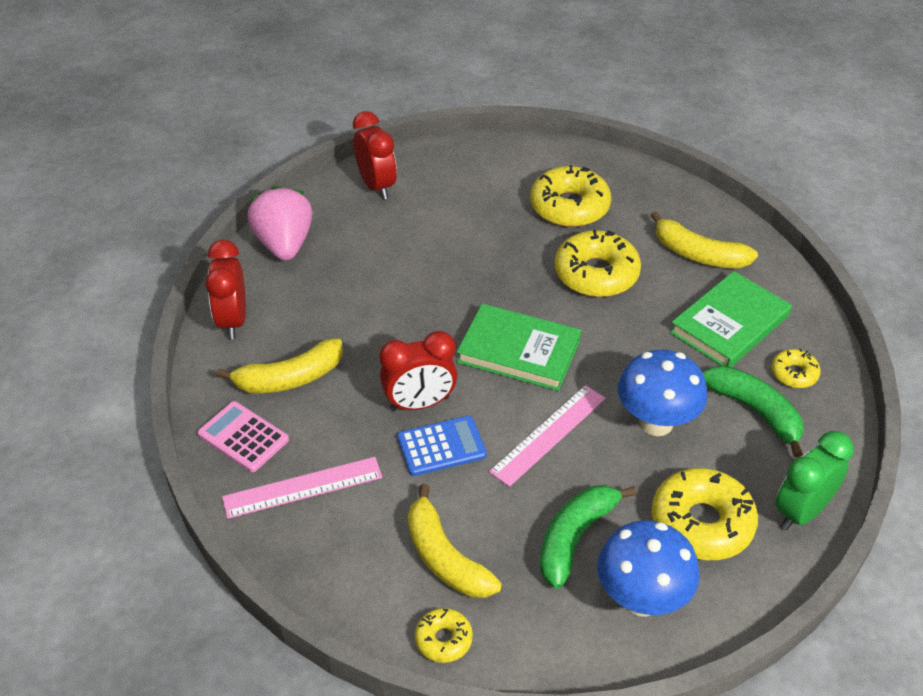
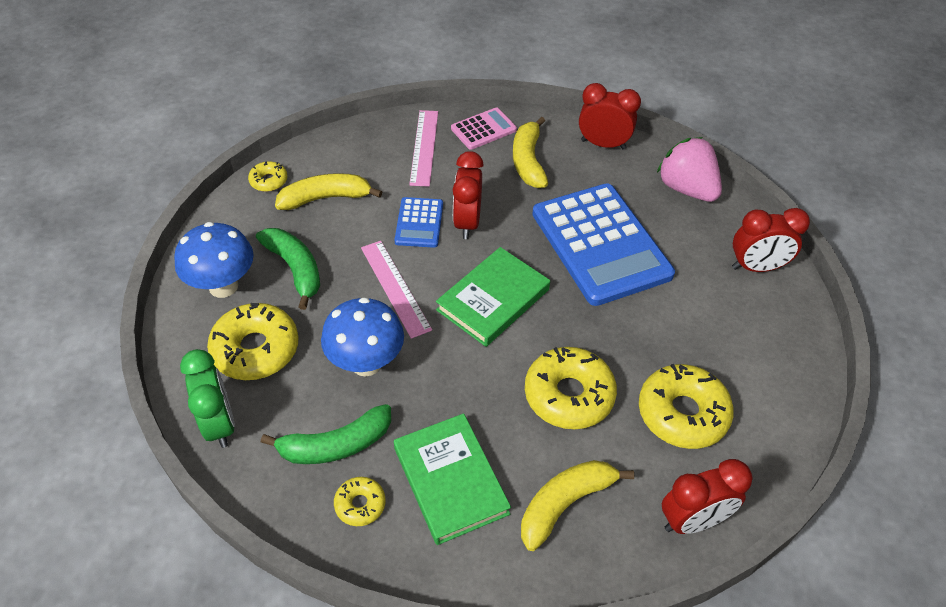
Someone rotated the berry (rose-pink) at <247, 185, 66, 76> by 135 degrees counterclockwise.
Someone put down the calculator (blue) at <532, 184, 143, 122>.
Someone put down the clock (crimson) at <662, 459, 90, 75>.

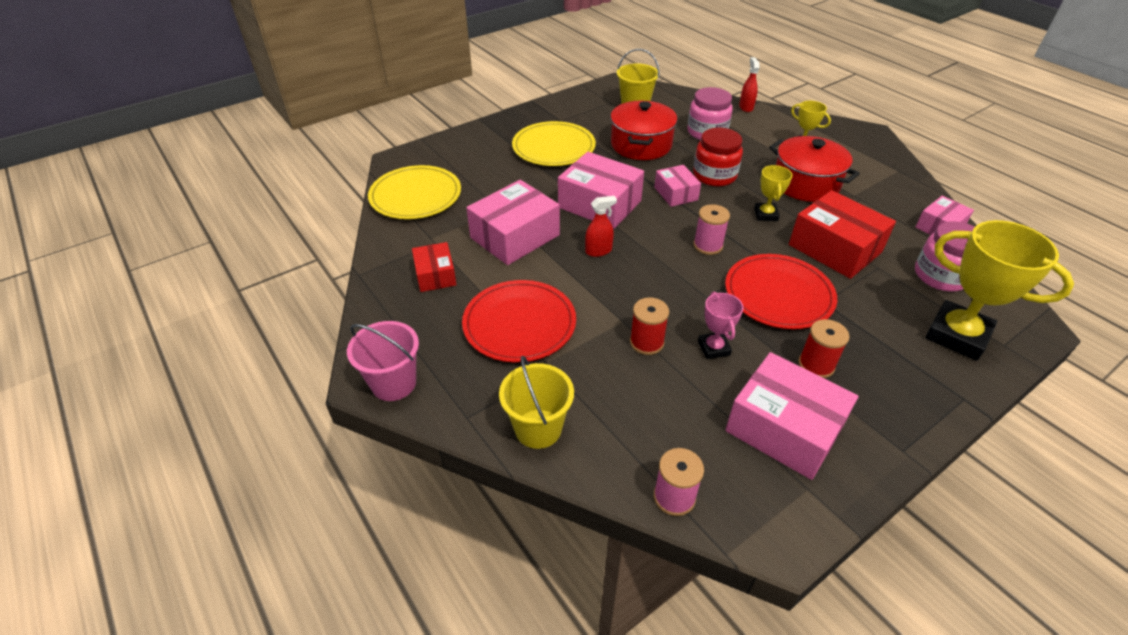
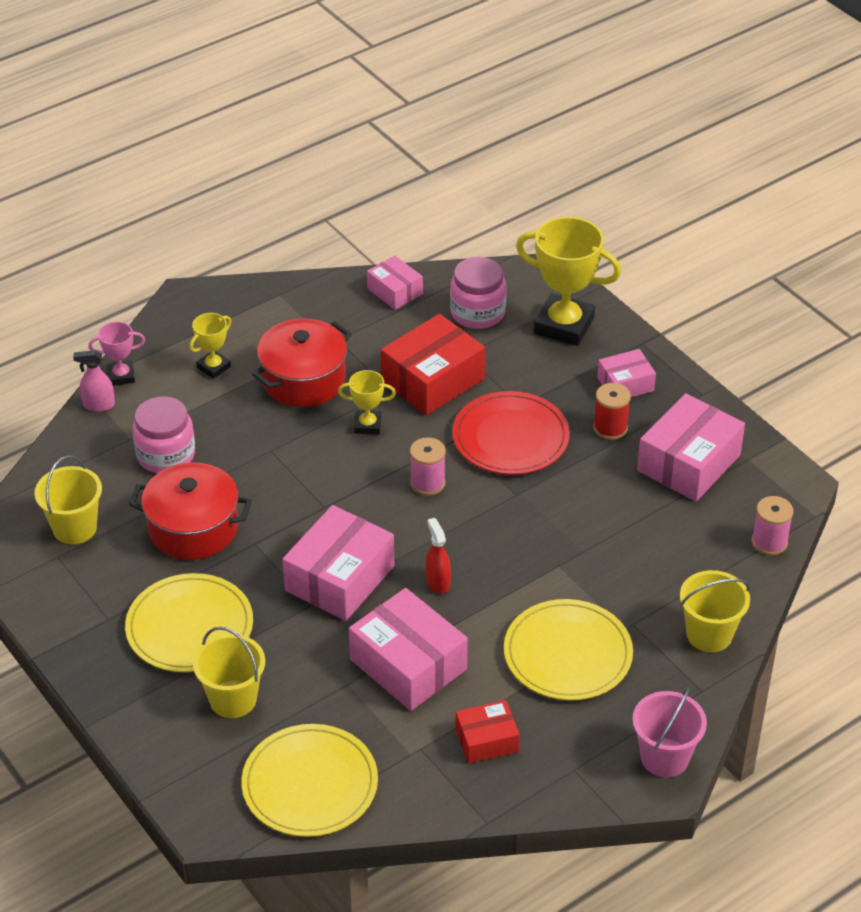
Someone repainted the spray bottle (crimson) at <739, 57, 21, 55>, which became the spray bottle (rose-pink) at <73, 350, 42, 62>.
Someone took away the jar (crimson) at <693, 128, 50, 58>.
Someone carried the parcel (rose-pink) from <654, 165, 47, 42> to <597, 349, 59, 48>.
Someone rotated the prize cup (golden) at <925, 220, 149, 141> by 75 degrees clockwise.
Someone repainted the dinner plate (crimson) at <462, 280, 114, 82>, which became the dinner plate (golden) at <504, 599, 129, 101>.
Someone carried the prize cup (rose-pink) from <698, 292, 46, 67> to <88, 322, 57, 64>.
Someone took away the spool (crimson) at <630, 297, 39, 58>.
Someone put down the pail (golden) at <193, 627, 72, 91>.

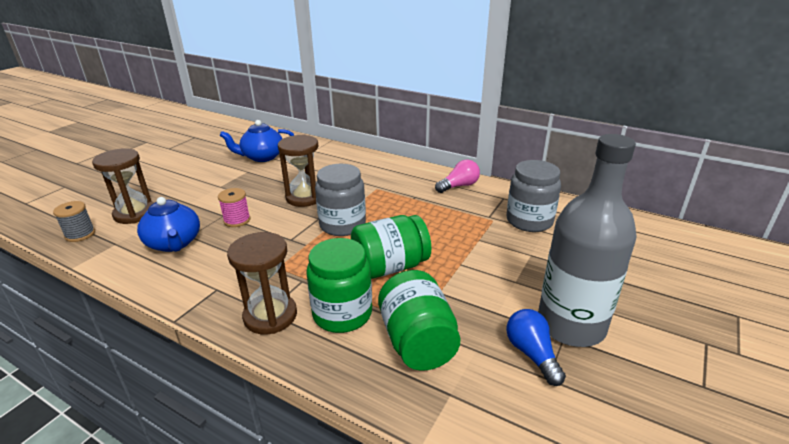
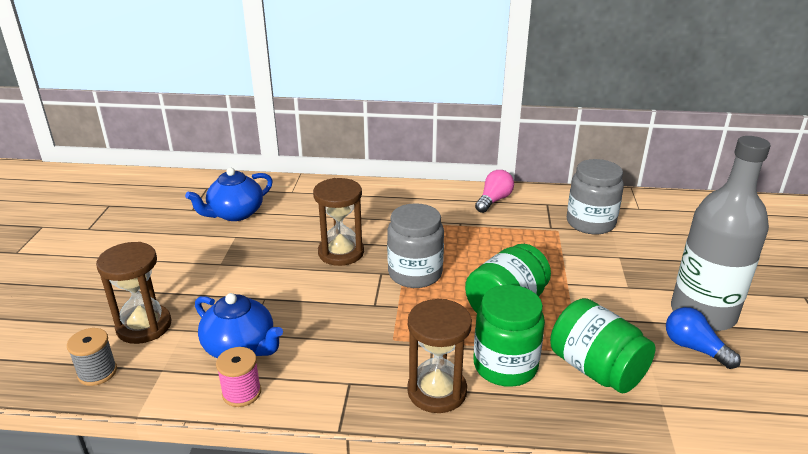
Someone carried the spool (rose-pink) from <218, 188, 32, 39> to <216, 347, 45, 60>.

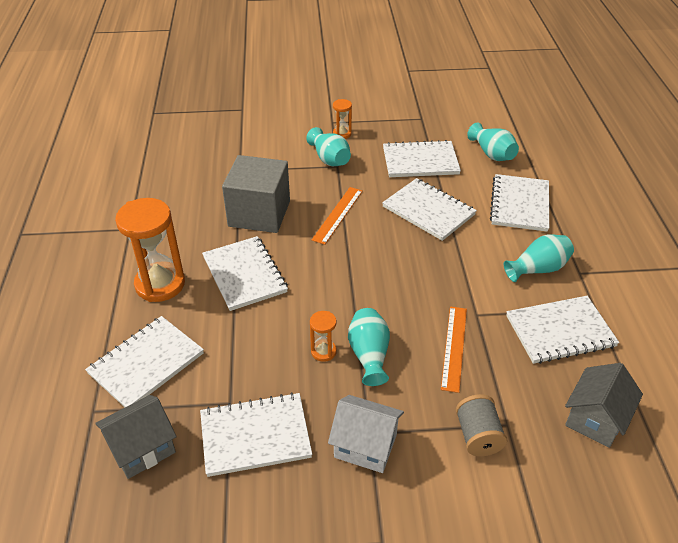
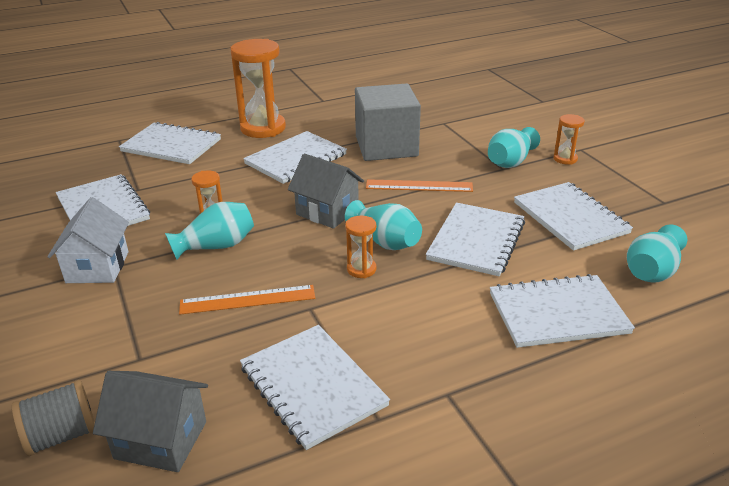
Someone carried the flower vase (aqua) from <504, 234, 70, 48> to <345, 200, 77, 50>.
Someone carried the spool (grey) from <455, 394, 52, 62> to <11, 380, 84, 76>.
Someone carried the house (grey) from <95, 395, 82, 84> to <288, 154, 76, 75>.
Someone put down the sandglass (orange-coloured) at <345, 216, 32, 62>.

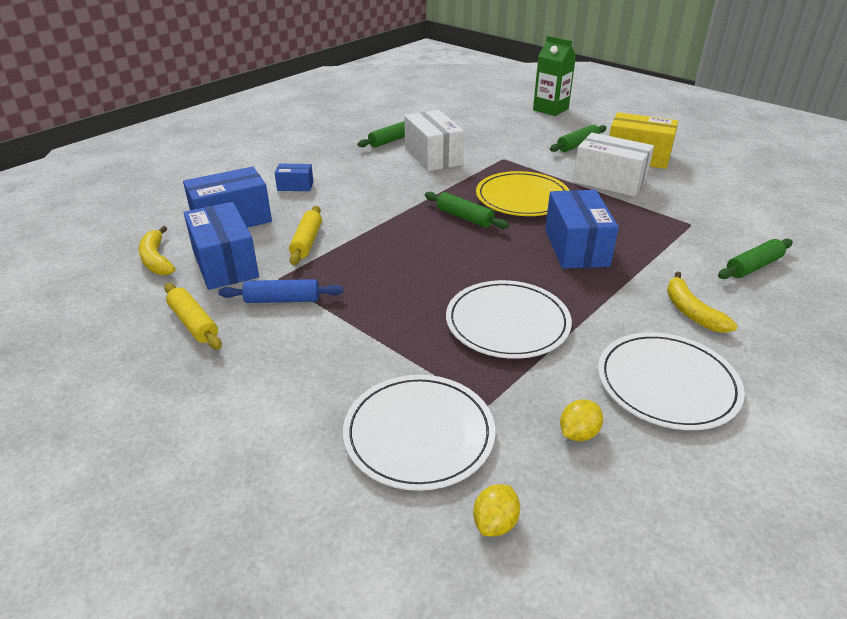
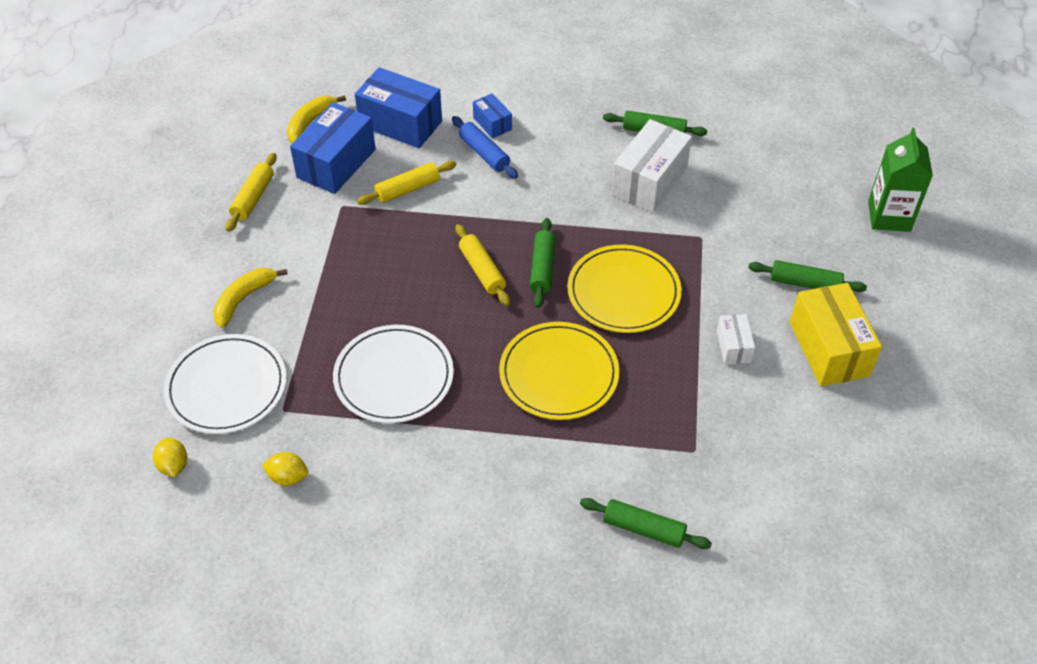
Someone scaled the parcel (snow-white) at <573, 133, 81, 64> by 0.51.
Someone swapped the parcel (blue) at <545, 190, 74, 79> for the dinner plate (golden) at <499, 322, 121, 98>.
Someone carried the banana fruit (golden) from <667, 271, 71, 62> to <213, 268, 75, 60>.
Someone carried the rolling pin (blue) from <218, 279, 125, 24> to <452, 116, 66, 63>.
Someone took away the dinner plate (snow-white) at <598, 332, 147, 98>.
Someone rotated the toy lemon (golden) at <473, 484, 47, 53> by 75 degrees clockwise.
Someone put down the rolling pin (golden) at <455, 224, 55, 82>.

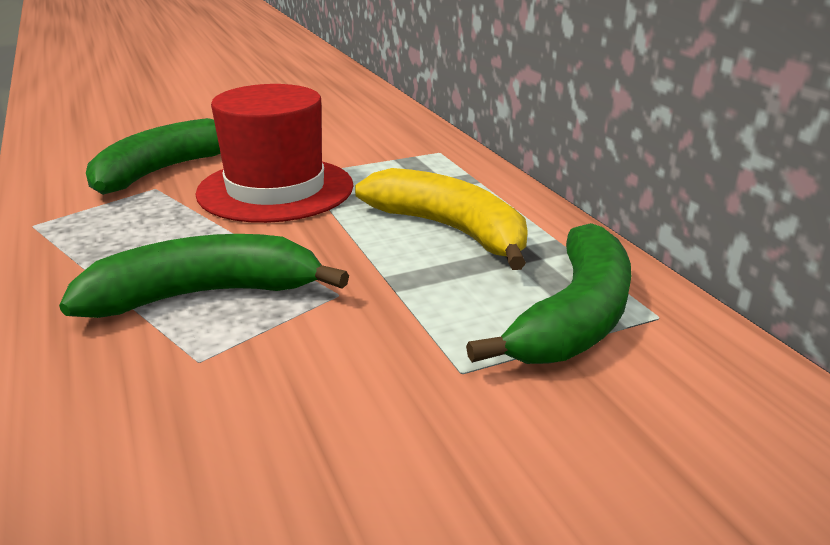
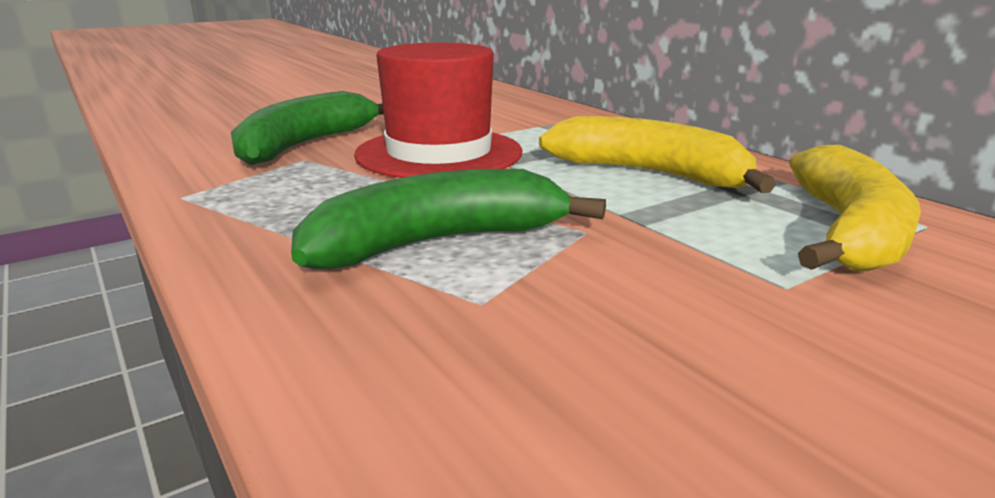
Someone repainted the banana fruit (emerald) at <466, 223, 165, 141>, which became the banana fruit (golden) at <789, 145, 132, 126>.

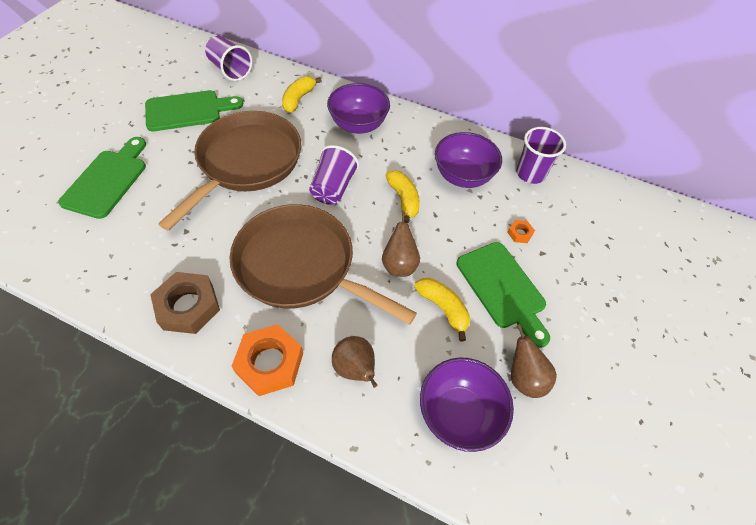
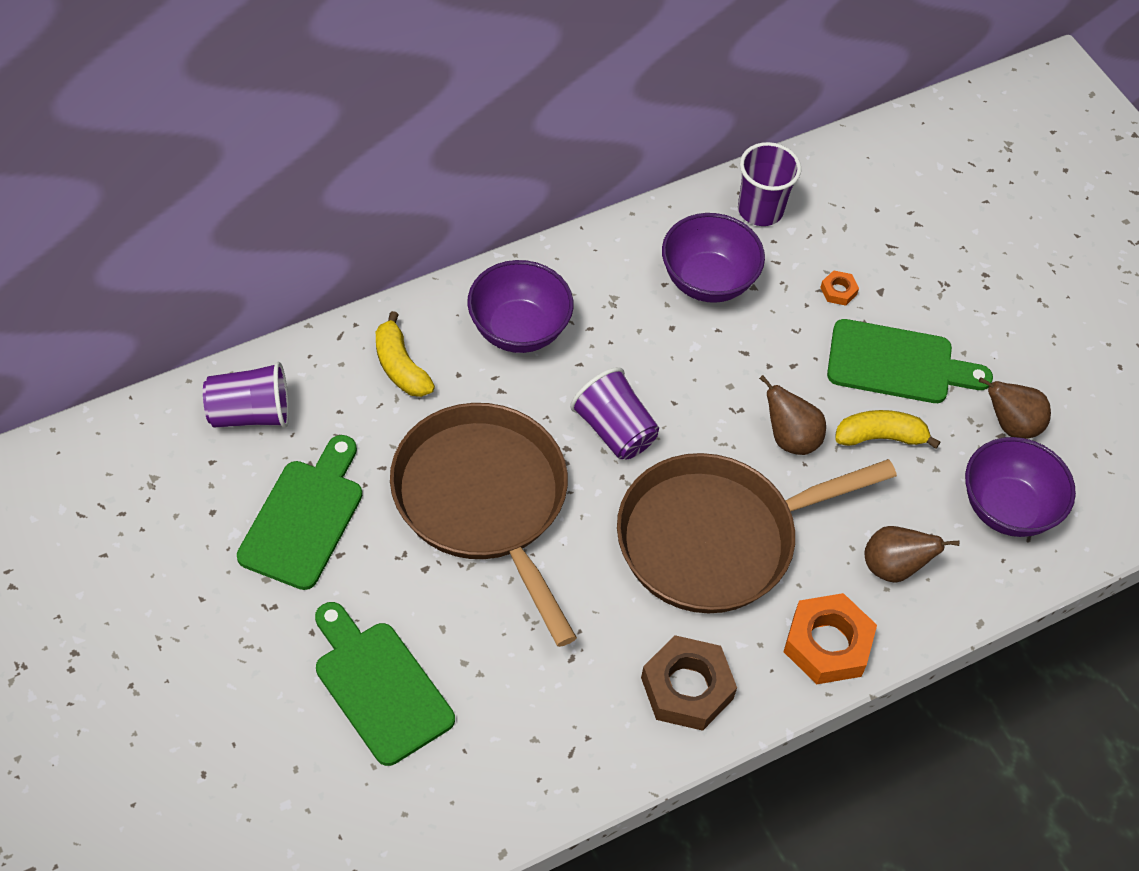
Someone took away the banana fruit (golden) at <385, 170, 35, 53>.

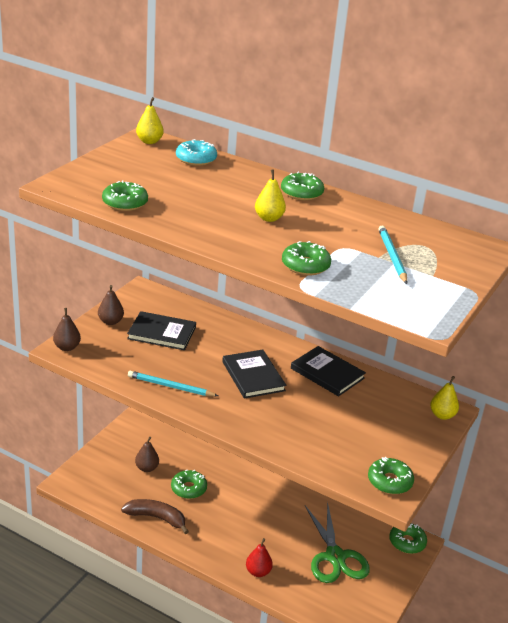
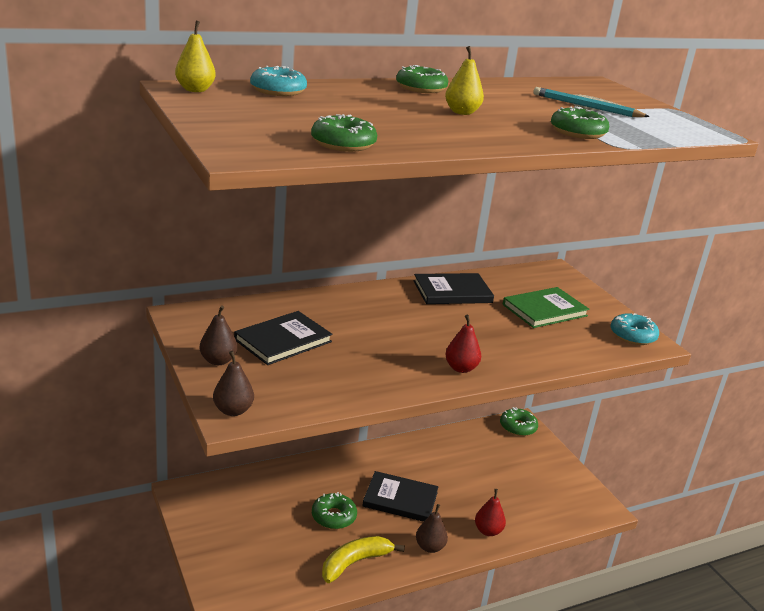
Someone carried the hardback (ebony) from <222, 350, 64, 49> to <362, 471, 77, 51>.
Someone took away the lead pencil (aqua) at <128, 371, 90, 25>.
Someone took away the pear (golden) at <430, 376, 29, 44>.
Someone carried the pear (dark brown) from <135, 437, 24, 35> to <416, 504, 32, 49>.
Someone repainted the doughnut (emerald) at <368, 457, 46, 37>, which became the doughnut (aqua) at <611, 313, 48, 32>.
Someone repainted the banana fruit (dark brown) at <121, 499, 68, 35>, which became the banana fruit (golden) at <322, 536, 83, 47>.
Someone took away the shears (emerald) at <305, 502, 65, 81>.
Someone put down the hardback (emerald) at <503, 287, 86, 41>.
Someone put down the pear (crimson) at <445, 315, 36, 58>.

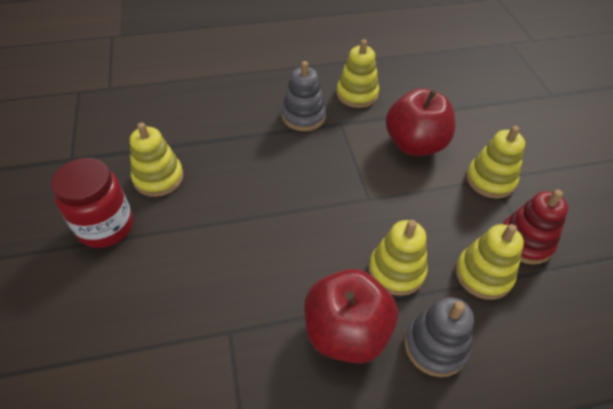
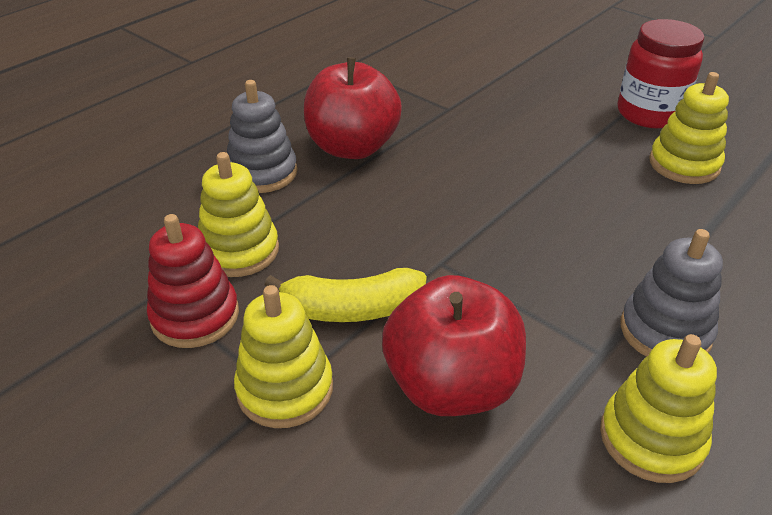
Someone took away the stacking rings (golden) at <369, 220, 59, 76>.
Someone put down the banana fruit (golden) at <265, 268, 162, 54>.

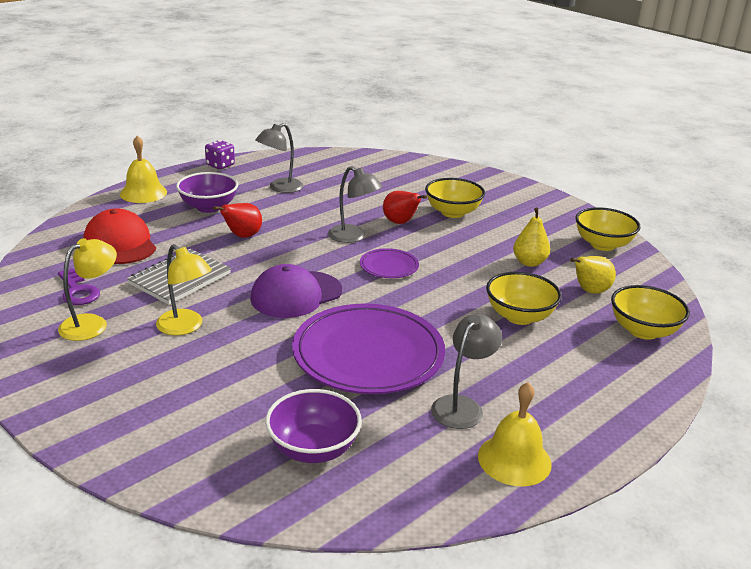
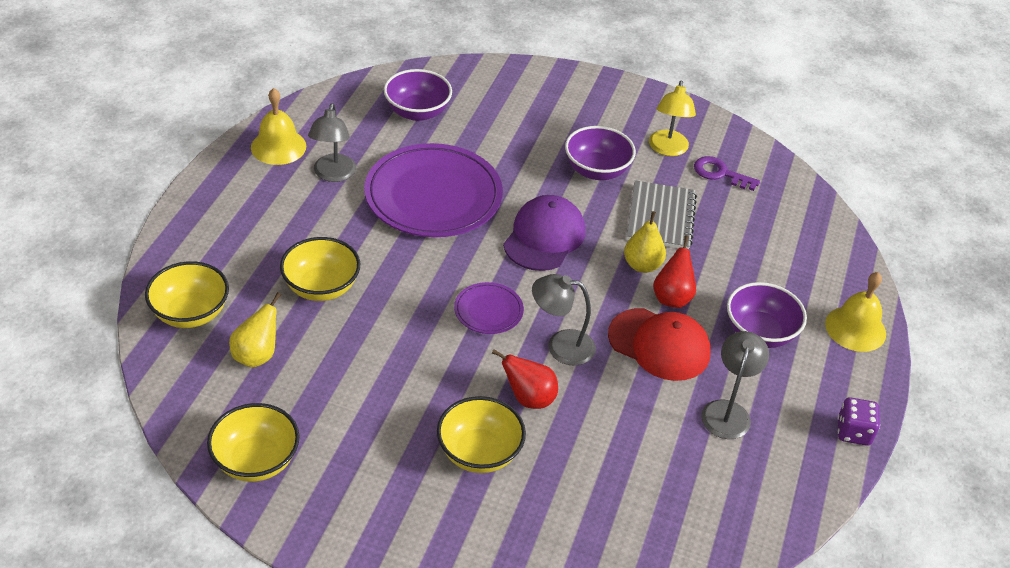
Someone carried the pear (golden) from <513, 207, 37, 60> to <624, 211, 42, 62>.
Someone carried the peaked cap (crimson) from <83, 208, 73, 56> to <608, 308, 103, 73>.
Someone swapped the desk lamp (golden) at <156, 244, 56, 91> for the deep dish (violet) at <565, 126, 71, 54>.

